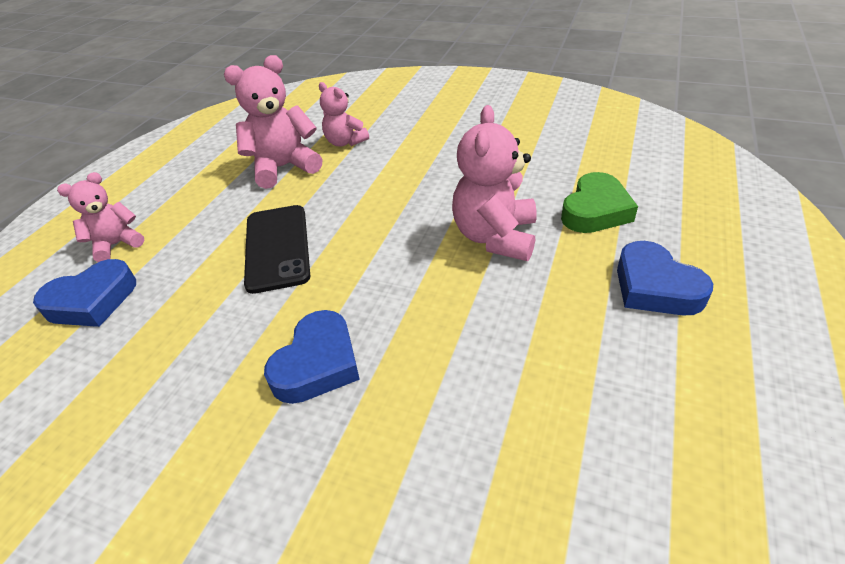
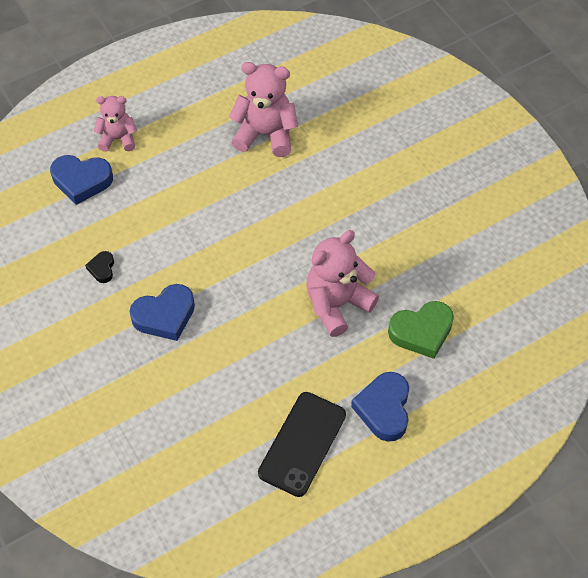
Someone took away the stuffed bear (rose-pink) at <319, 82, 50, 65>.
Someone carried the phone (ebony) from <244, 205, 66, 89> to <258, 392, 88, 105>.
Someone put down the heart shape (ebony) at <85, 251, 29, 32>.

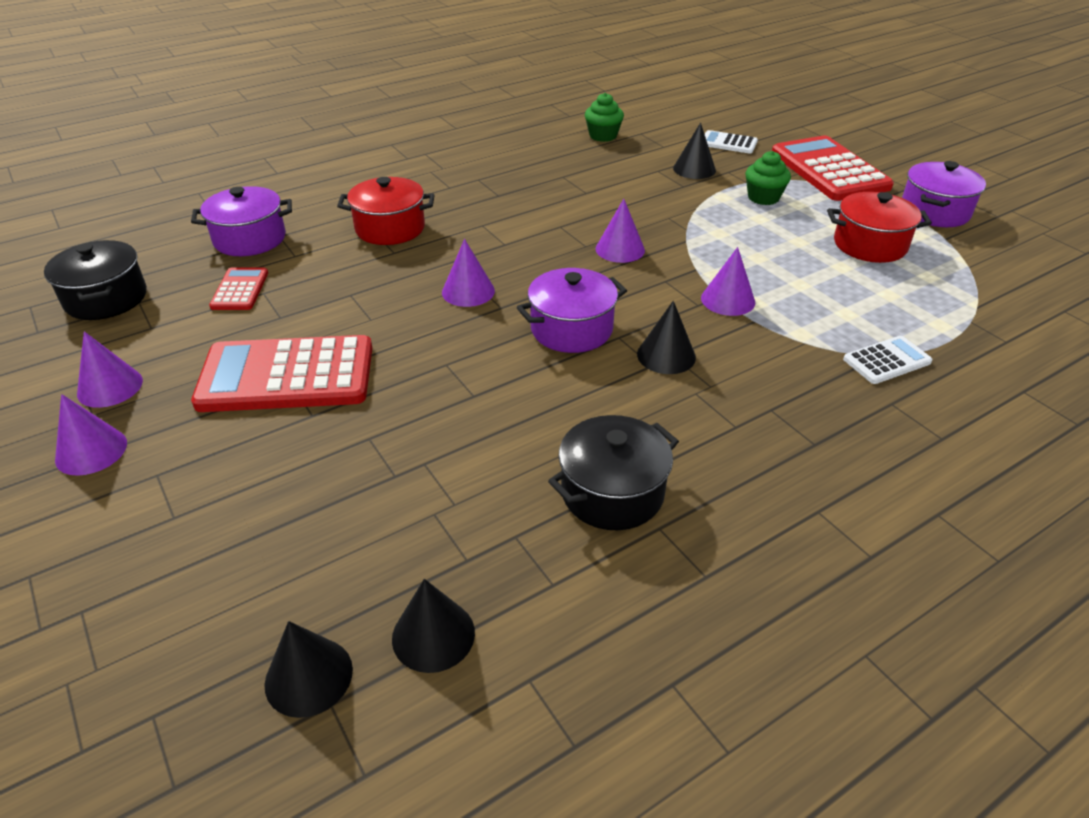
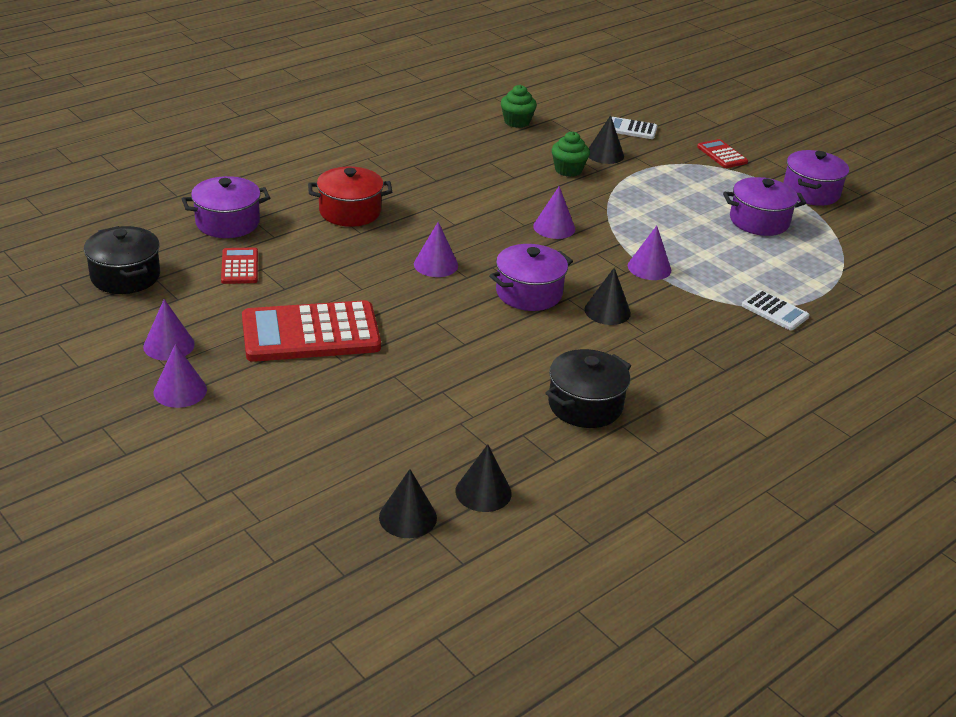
Someone scaled the calculator (crimson) at <772, 136, 122, 65> by 0.48.
Someone carried the cupcake (emerald) from <745, 151, 46, 54> to <552, 131, 38, 46>.
Someone repainted the stockpot (crimson) at <827, 192, 105, 71>, which became the stockpot (violet) at <723, 177, 83, 59>.
Someone rotated the calculator (snow-white) at <843, 336, 90, 48> by 75 degrees clockwise.

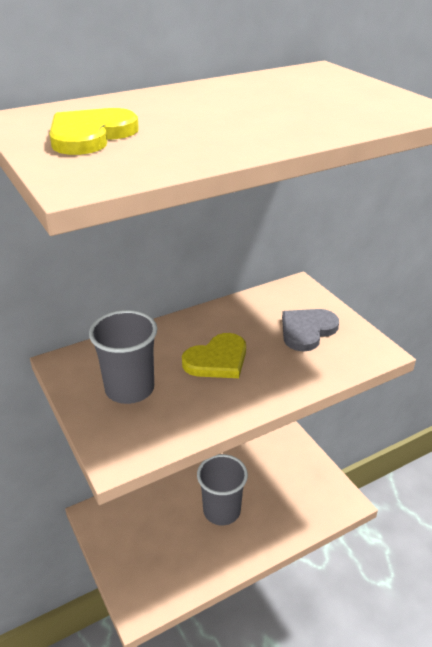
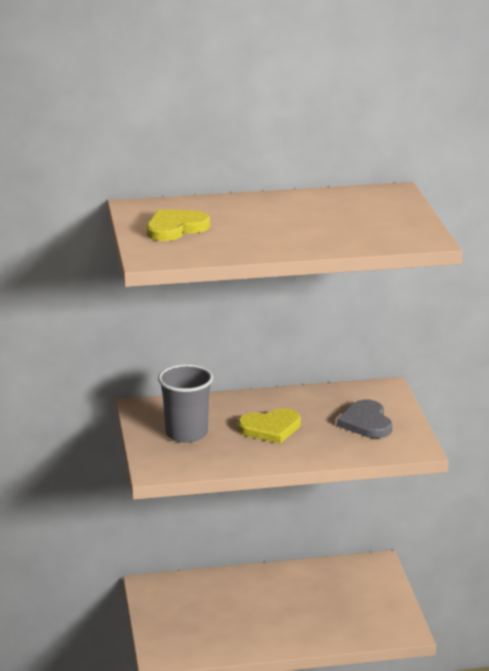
Someone rotated the heart shape (grey) at <282, 309, 57, 43> by 75 degrees counterclockwise.
Someone took away the beaker (grey) at <197, 454, 51, 71>.

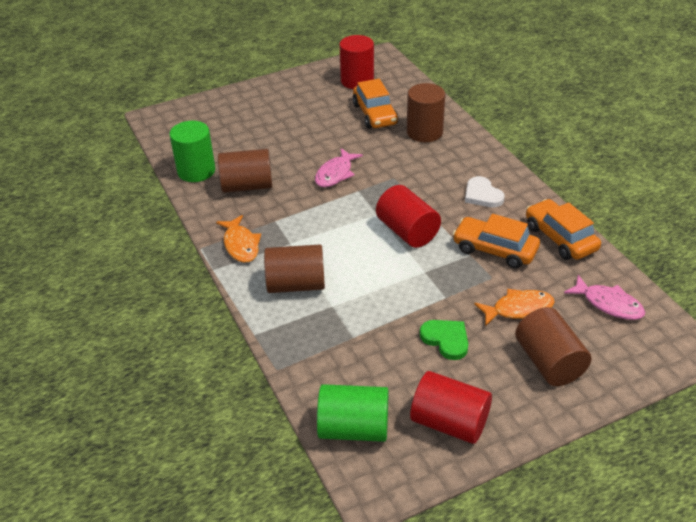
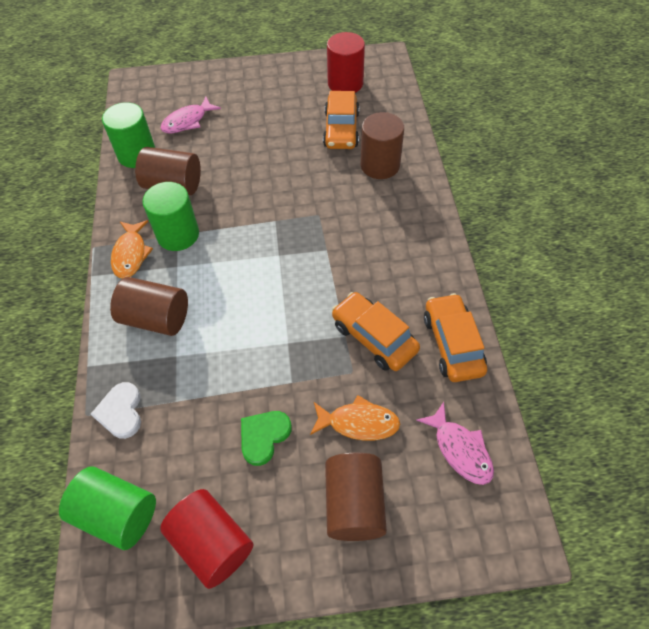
Someone carried the fish (rose-pink) from <315, 148, 48, 39> to <161, 97, 60, 37>.
Someone carried the heart shape (snow-white) from <465, 176, 40, 32> to <91, 382, 50, 57>.
Someone took away the cylinder (crimson) at <376, 185, 65, 63>.
Someone rotated the heart shape (emerald) at <420, 320, 48, 40> by 120 degrees counterclockwise.
Someone put down the cylinder (emerald) at <143, 182, 56, 69>.

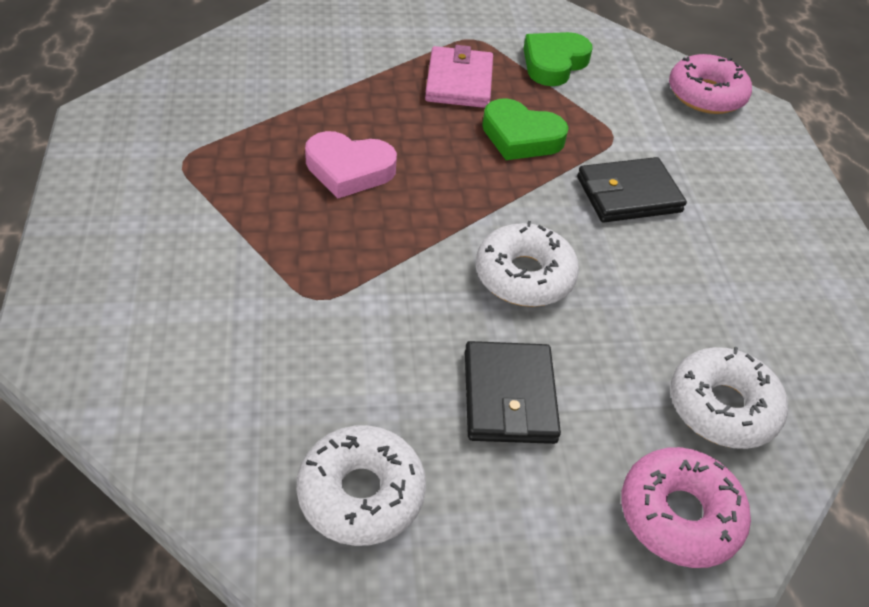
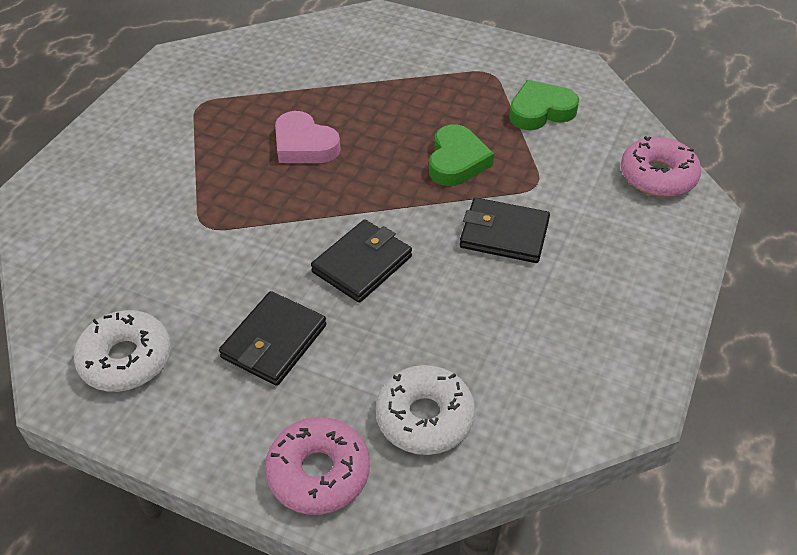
Someone took away the billfold (rose-pink) at <425, 45, 68, 63>.
Someone rotated the heart shape (emerald) at <482, 98, 86, 62> by 135 degrees counterclockwise.
Someone swapped the doughnut (snow-white) at <476, 221, 103, 86> for the billfold (ebony) at <311, 220, 101, 83>.

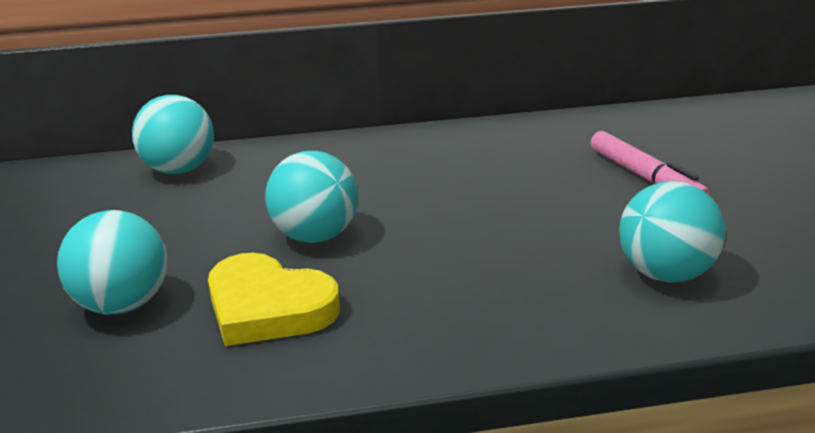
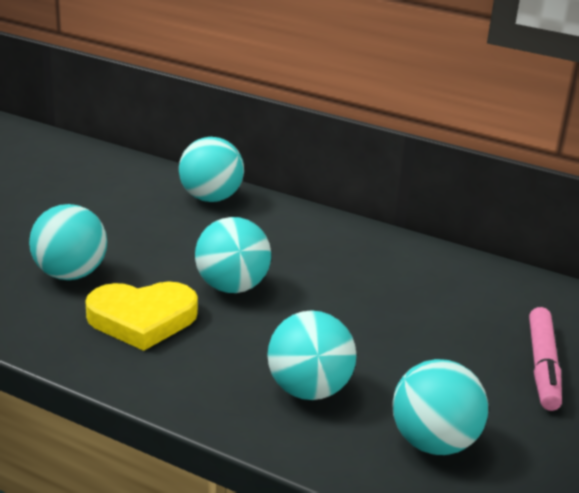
Someone rotated the heart shape (golden) at <208, 253, 132, 93> by 75 degrees counterclockwise.
Someone put down the ball (aqua) at <267, 310, 90, 90>.

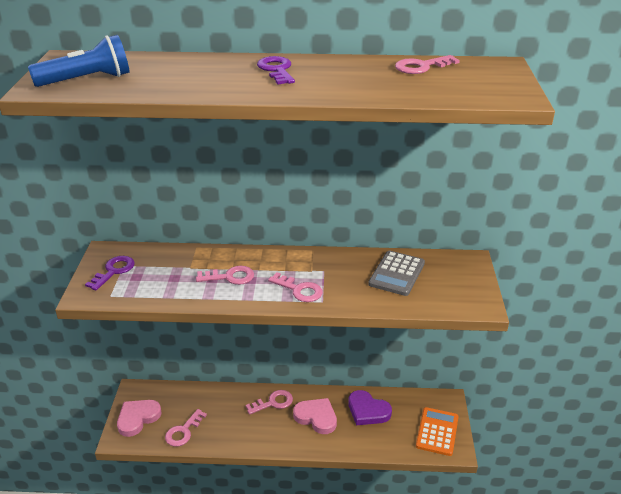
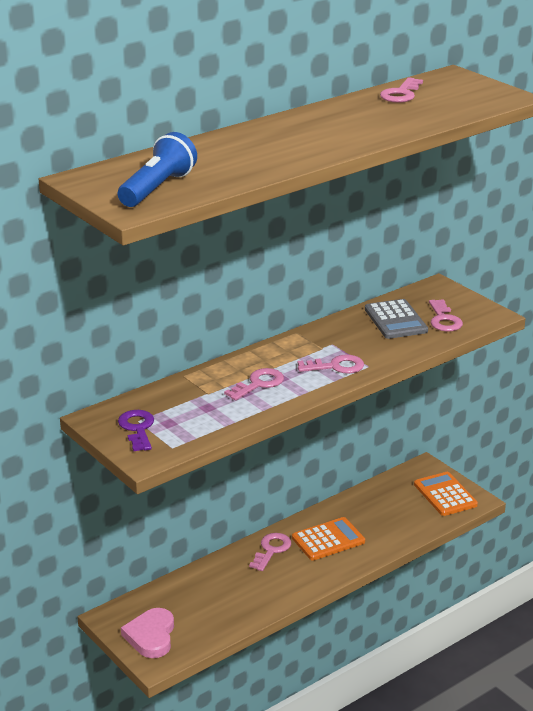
Someone took away the door key (violet) at <257, 56, 38, 28>.
Someone took away the heart shape (violet) at <348, 390, 44, 35>.
Someone swapped the heart shape (rose-pink) at <293, 398, 44, 36> for the calculator (orange-coloured) at <292, 517, 73, 44>.
Someone carried the door key (rose-pink) from <165, 409, 42, 38> to <429, 299, 34, 33>.

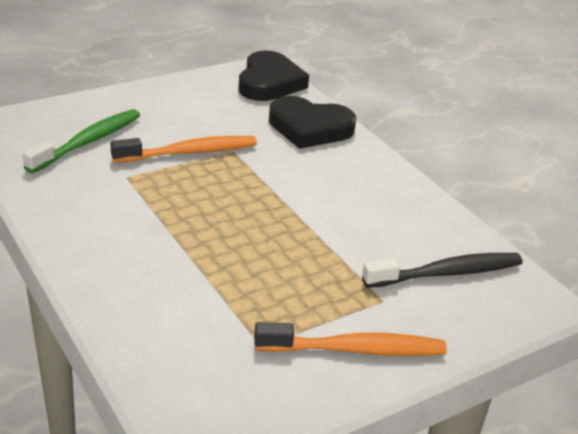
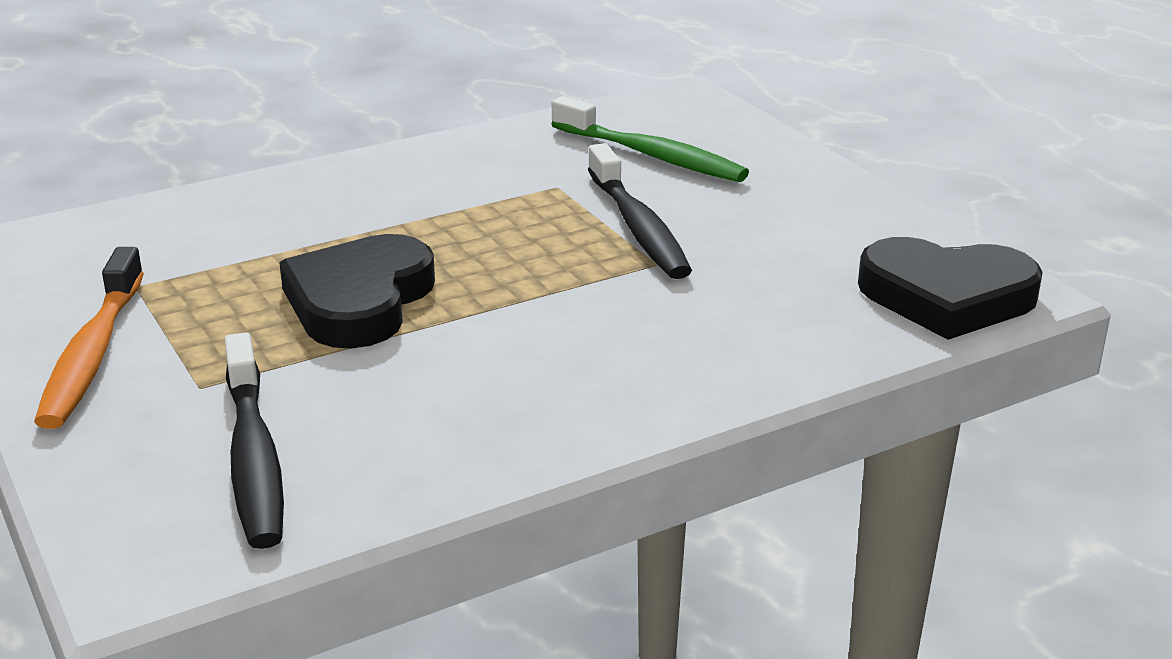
Someone carried the heart shape (ebony) from <269, 96, 87, 53> to <279, 234, 156, 115>.
Someone repainted the dental brush (orange-coloured) at <110, 136, 147, 27>, which became the dental brush (ebony) at <588, 143, 104, 136>.

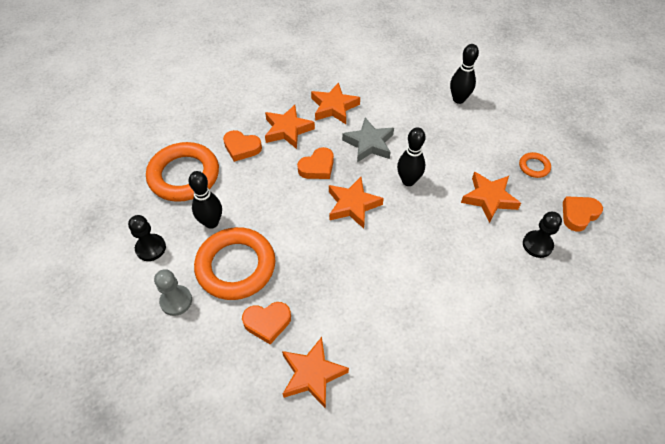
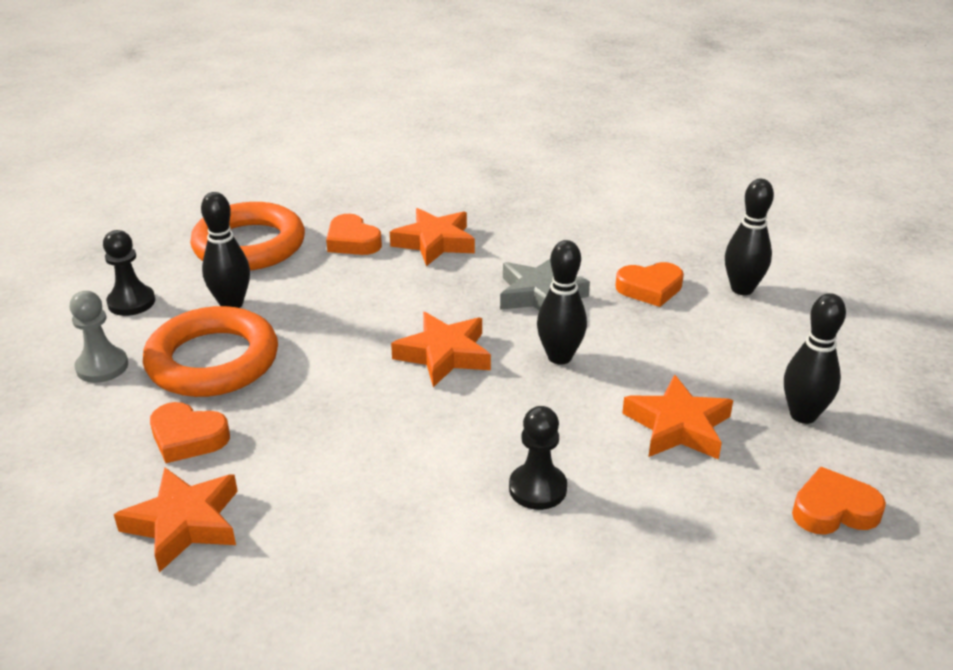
Someone took away the star shape (orange-coloured) at <311, 82, 49, 42>.
Someone carried the heart shape (orange-coloured) from <297, 147, 37, 32> to <615, 262, 69, 45>.
Someone swapped the hoop (orange-coloured) at <519, 152, 32, 26> for the tenpin (ebony) at <784, 293, 62, 131>.
Someone carried the pawn (ebony) from <523, 212, 39, 46> to <509, 406, 58, 104>.

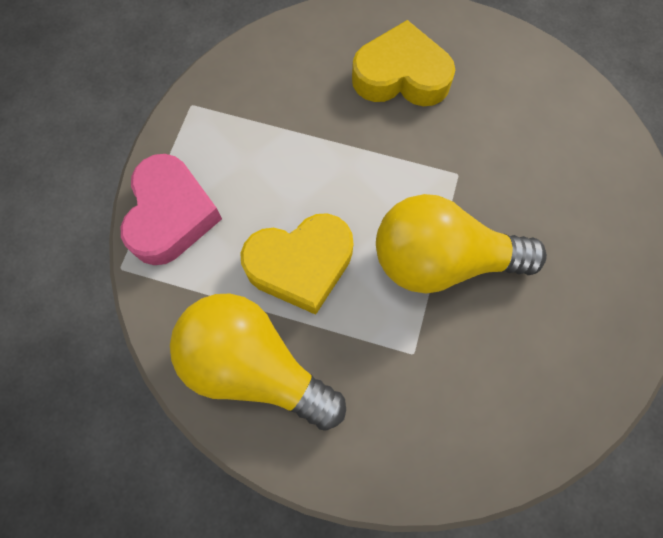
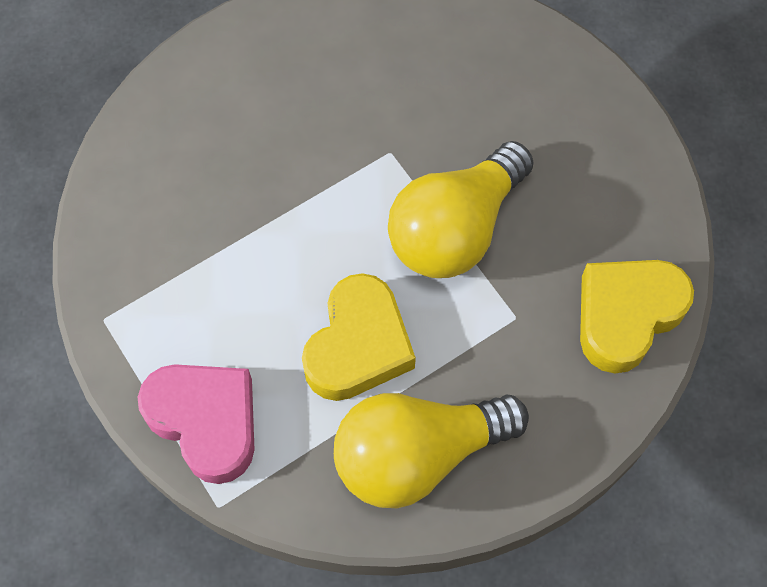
Someone carried the heart shape (golden) from <352, 20, 103, 87> to <580, 260, 114, 113>.

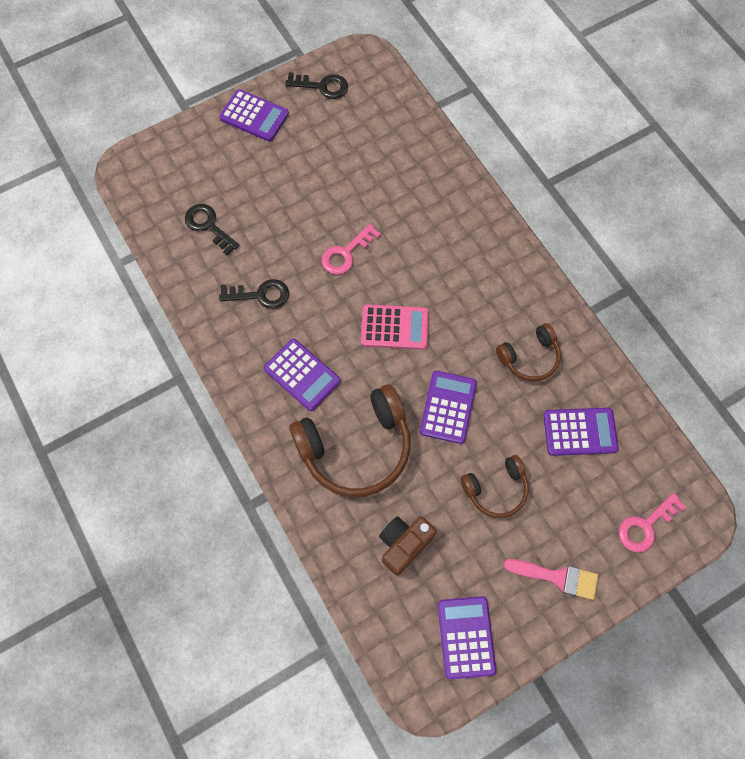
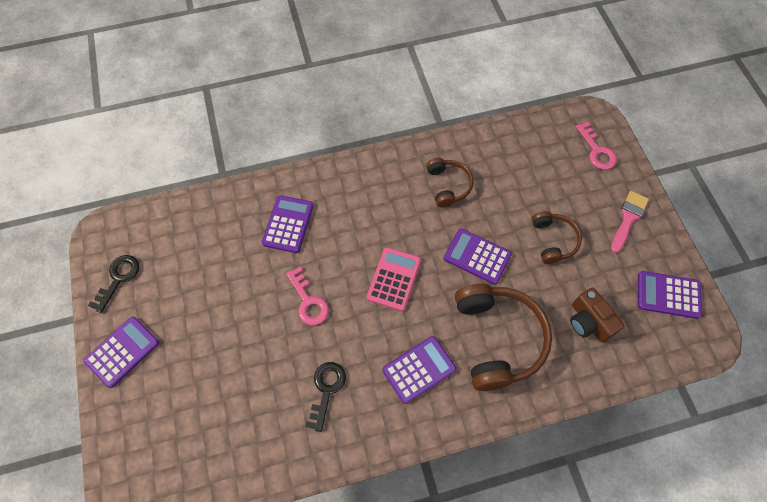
Someone took away the door key (ebony) at <185, 204, 55, 52>.
Someone carried the calculator (violet) from <543, 408, 75, 48> to <262, 195, 52, 58>.

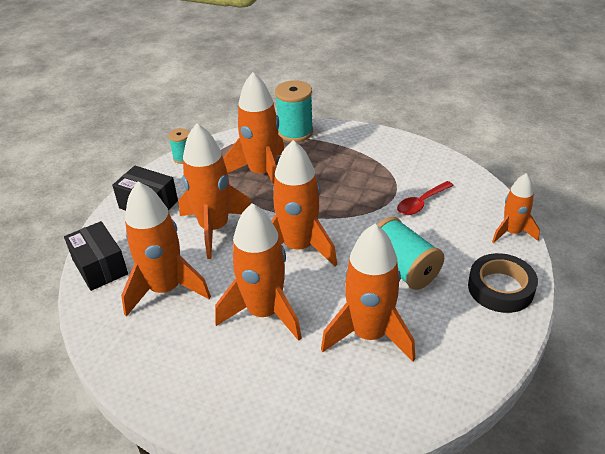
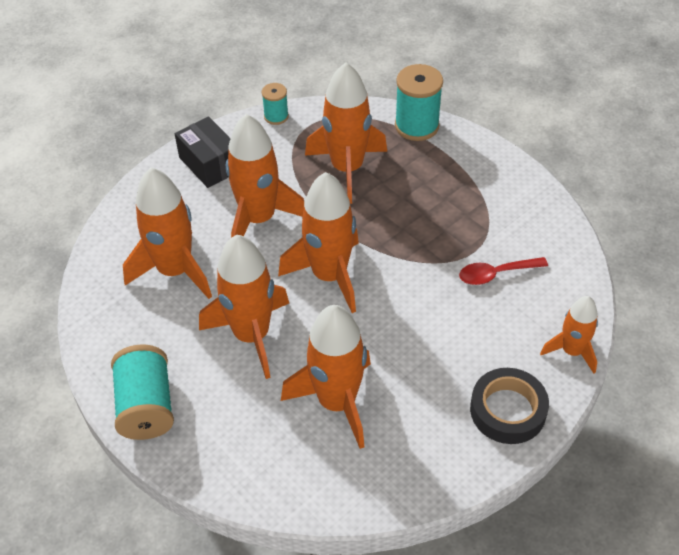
Someone carried the spool (aqua) from <377, 217, 67, 73> to <111, 345, 63, 95>.
Someone took away the parcel (ebony) at <64, 221, 64, 70>.

